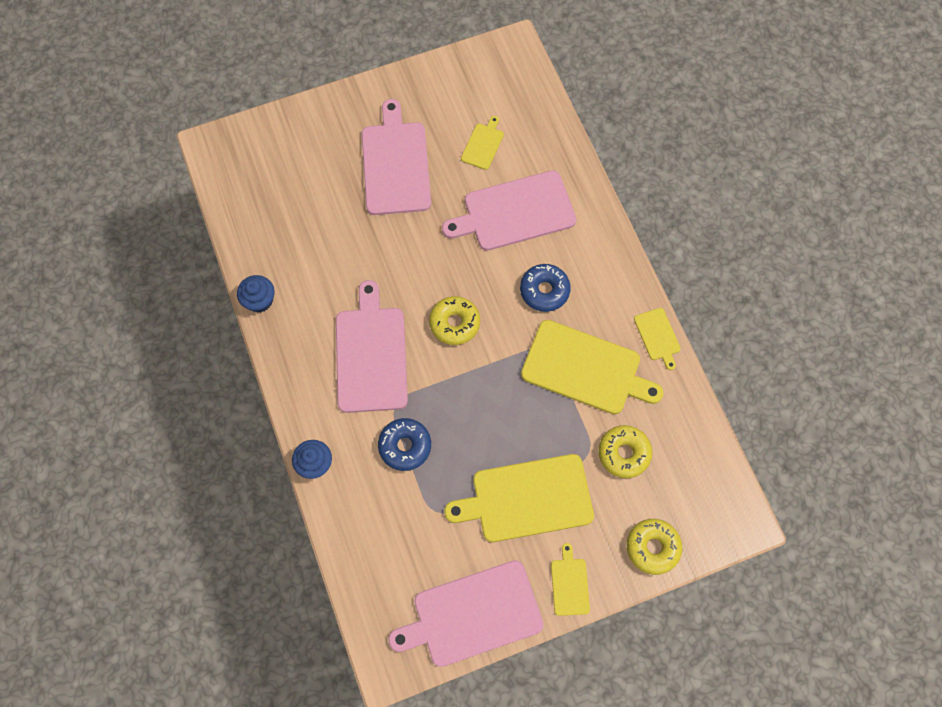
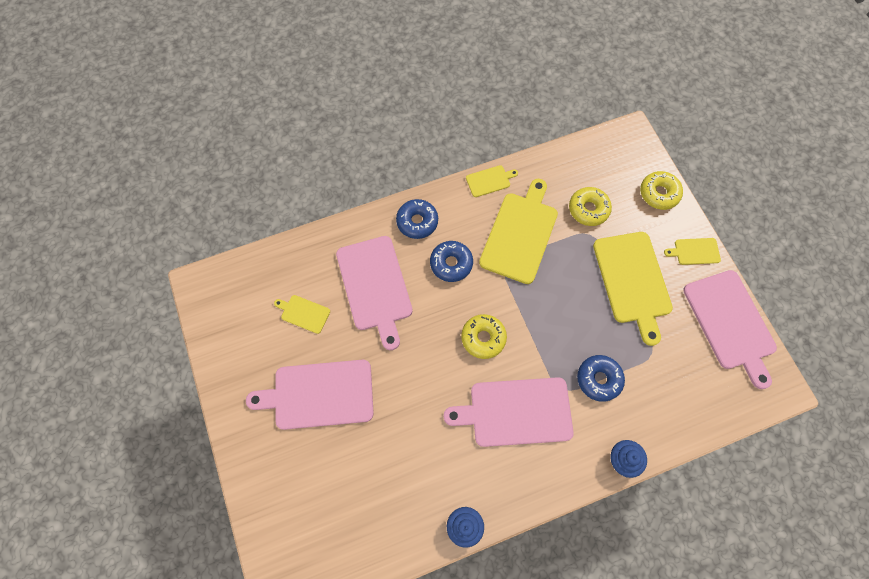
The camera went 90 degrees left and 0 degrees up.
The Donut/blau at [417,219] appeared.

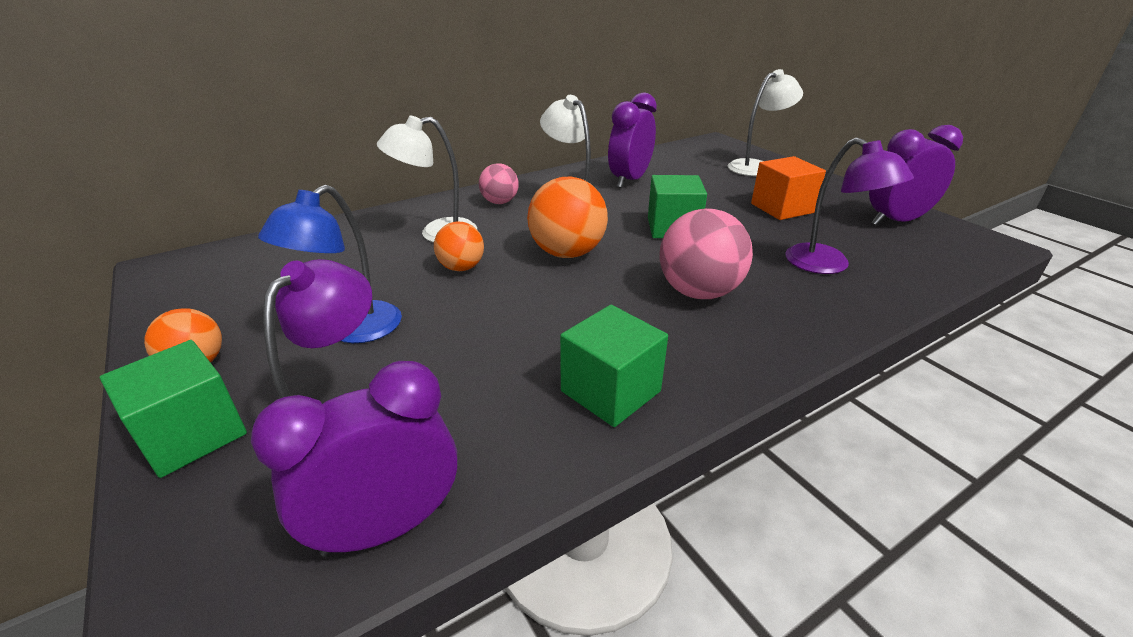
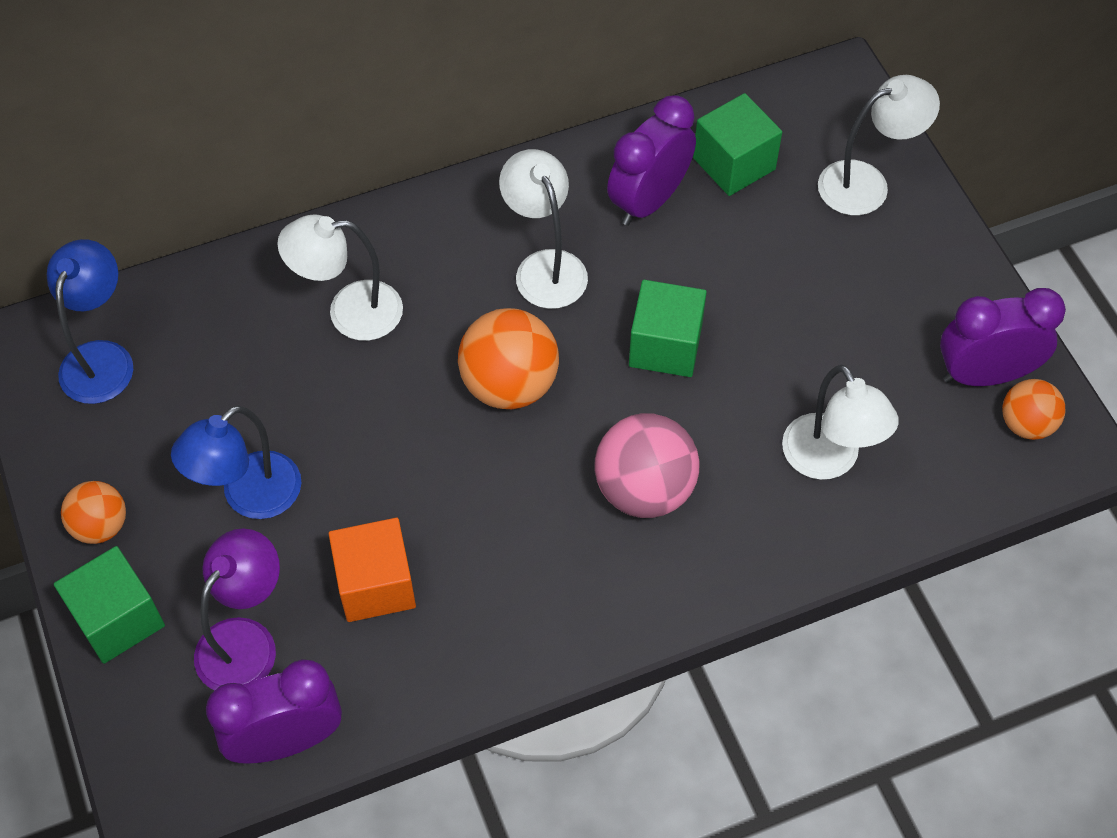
The camera went 10 degrees right and 25 degrees up.
The Ball/orange moved from [459,246] to [1034,409].
The Ball/rosa at [499,183] disappeared.
The Kubus/grün moved from [614,366] to [737,144].
The Kubus/orange moved from [788,188] to [372,570].
The Lampe/lila at [849,205] became the Lampe/weiß at [840,422].
The Lampe/blau at [90,321] appeared.

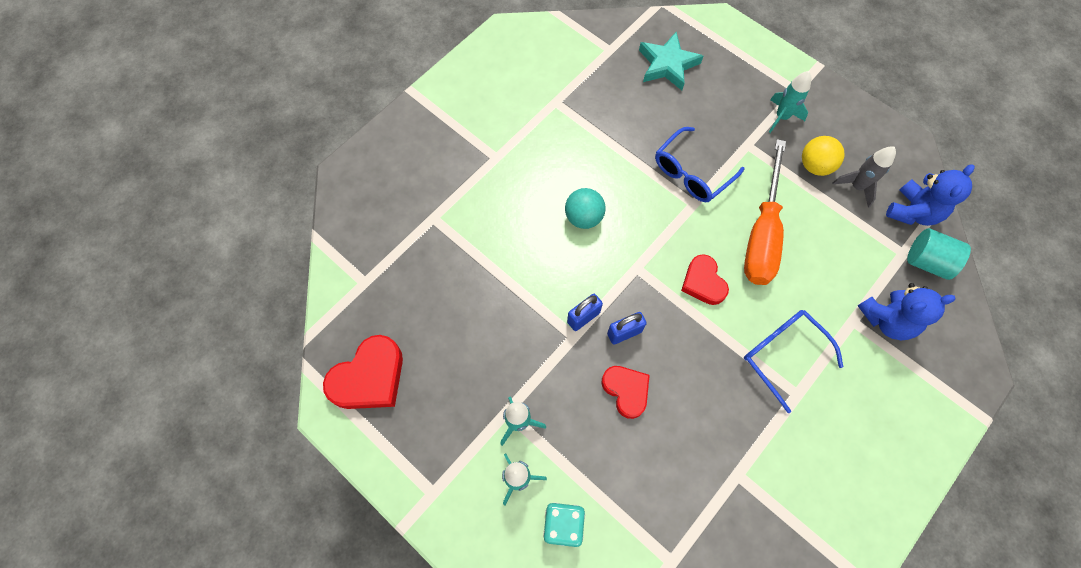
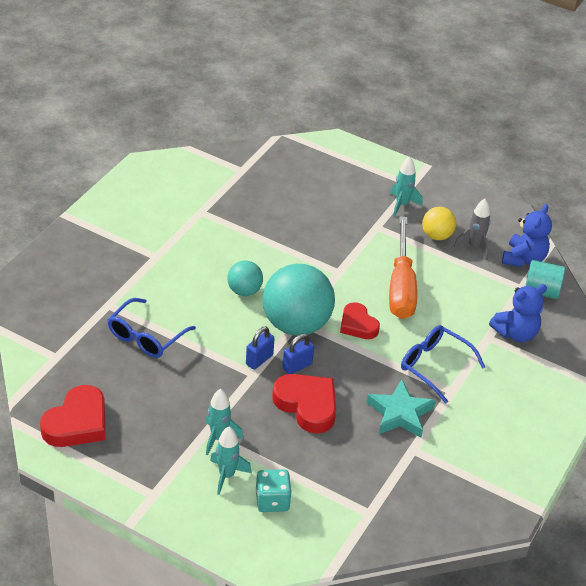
The camera went 15 degrees left and 25 degrees down.
The Herz/rot at [626,392] changed to 1.53 times the size.
The Stern/türkis moved from [671,61] to [401,409].
The Brille/blau moved from [700,164] to [151,328].
The Ball/türkis at [299,299] appeared.

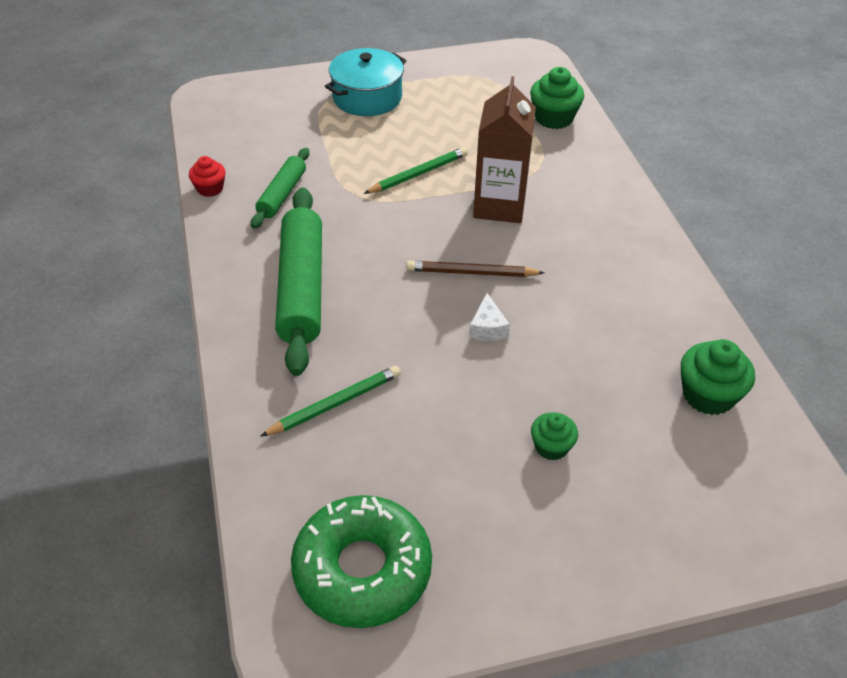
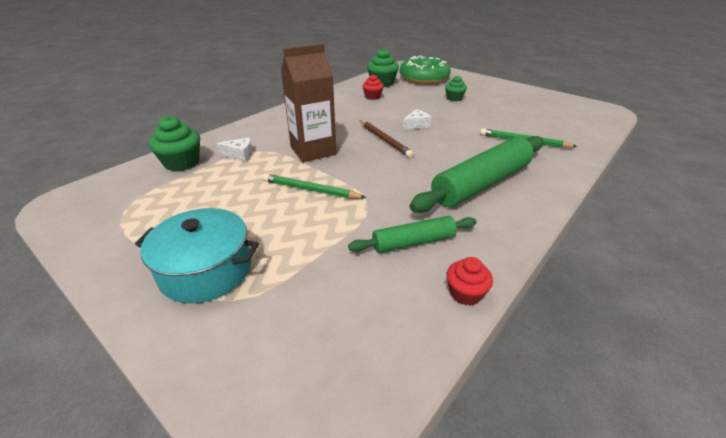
The camera went 125 degrees left and 10 degrees down.
The Donut/grün moved from [361,561] to [425,69].
The Käse/weiß at [234,149] appeared.
The Muffin/rot at [373,87] appeared.

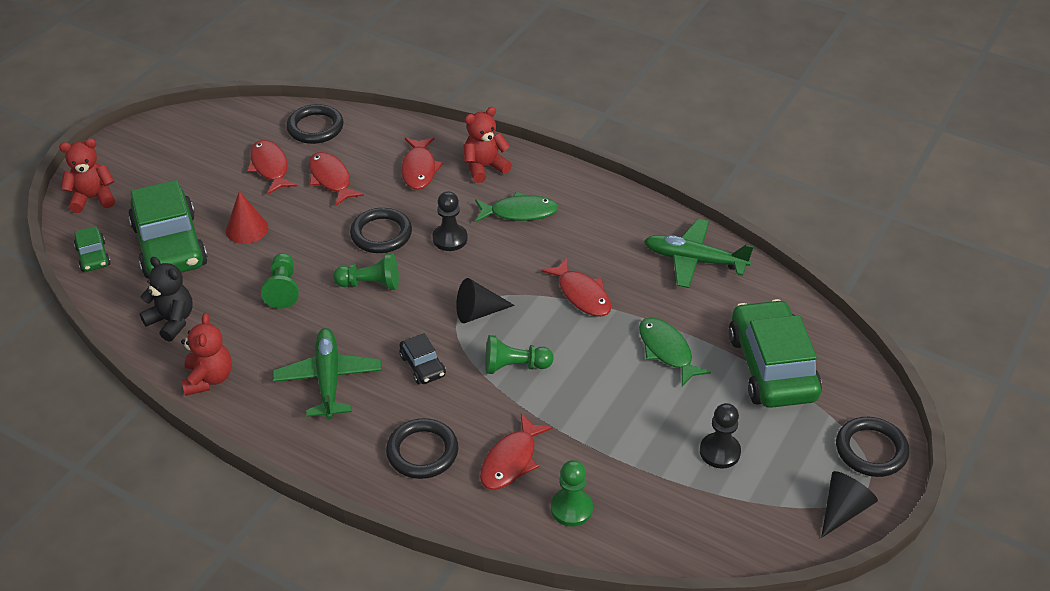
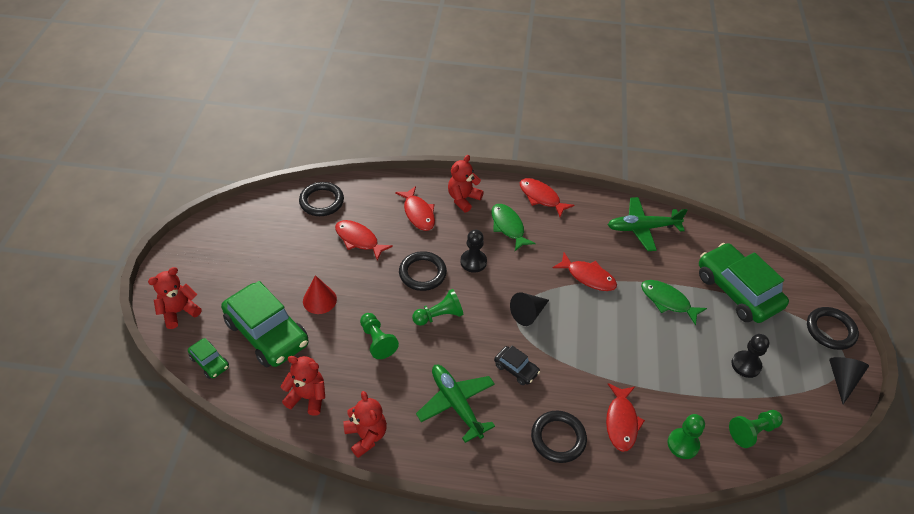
The camera went 25 degrees left and 5 degrees up.
The Teddybär/schwarz at [166,299] became the Teddybär/rot at [302,386].
The Fisch/rot moved from [272,167] to [547,197].
The Fisch/grün at [516,207] turned 90 degrees counterclockwise.
The Bauer/grün moved from [519,354] to [756,429].

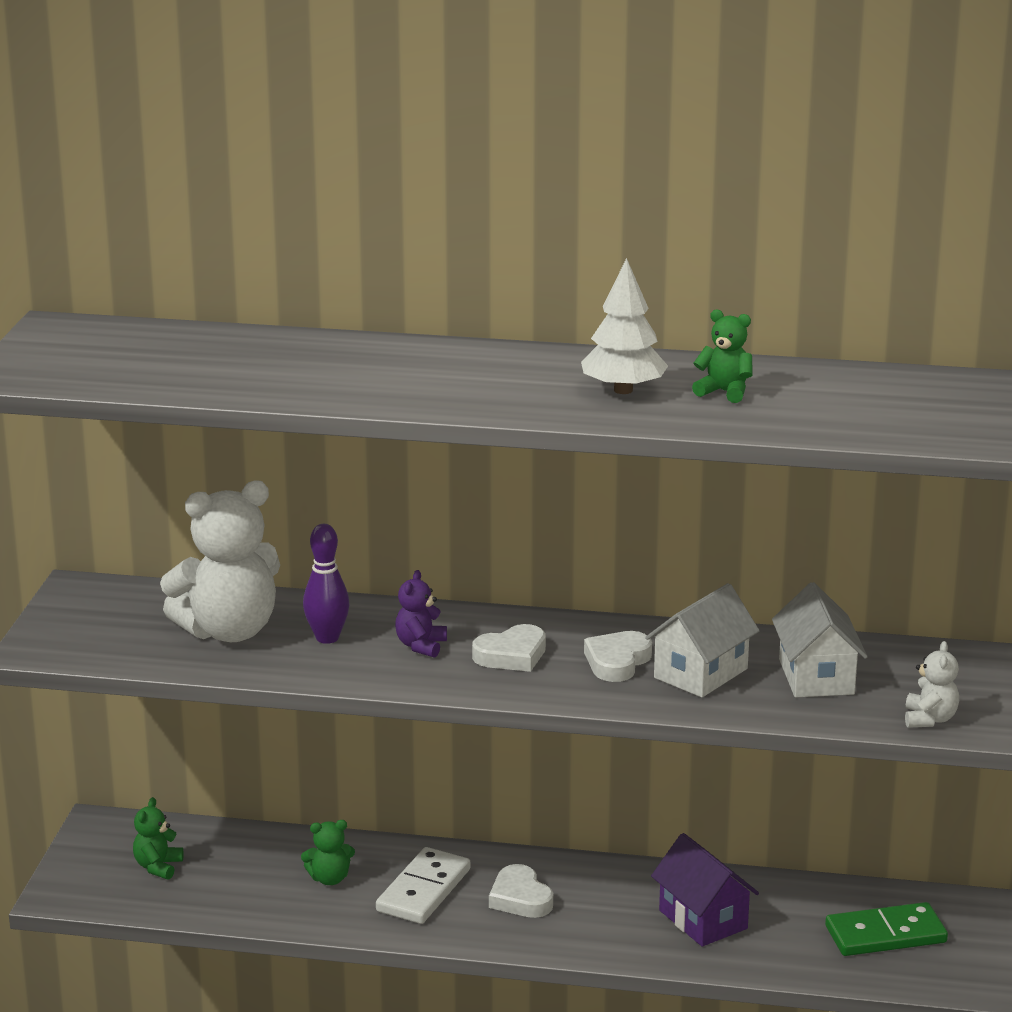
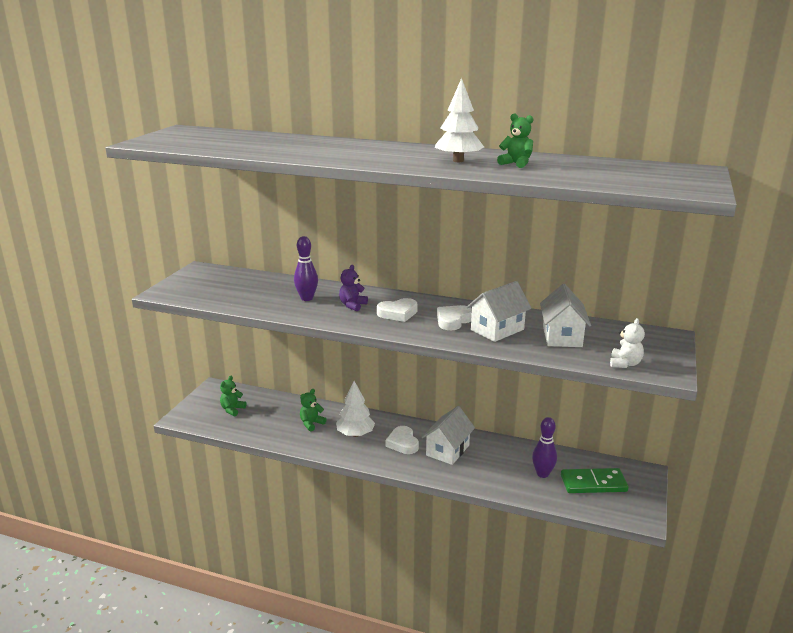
The camera went 10 degrees right and 0 degrees up.
The Teddybär/weiß at [220,561] disappeared.
The Teddybär/grün at [328,852] turned 135 degrees clockwise.
The Dominostein/weiß at [423,885] was replaced by the Baum/weiß at [355,409].
The Haus/lila at [705,890] disappeared.
The Haus/weiß at [448,435] appeared.
The Bowlingkegel/lila at [544,447] appeared.

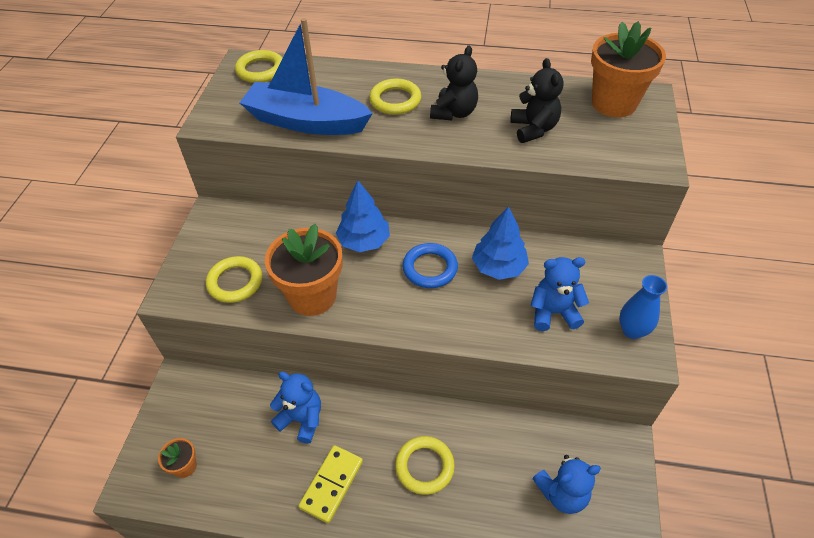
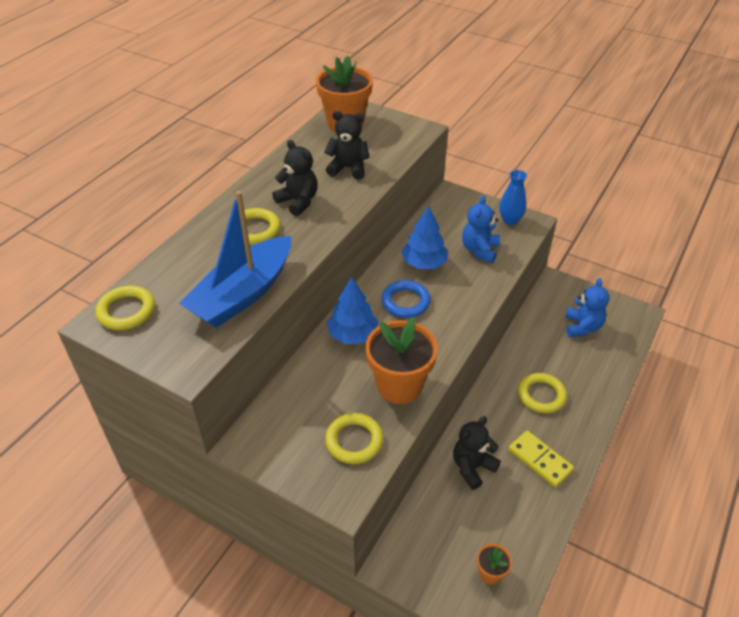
The camera went 70 degrees left and 5 degrees down.
The Teddybär/blau at [295,408] became the Teddybär/schwarz at [477,453].

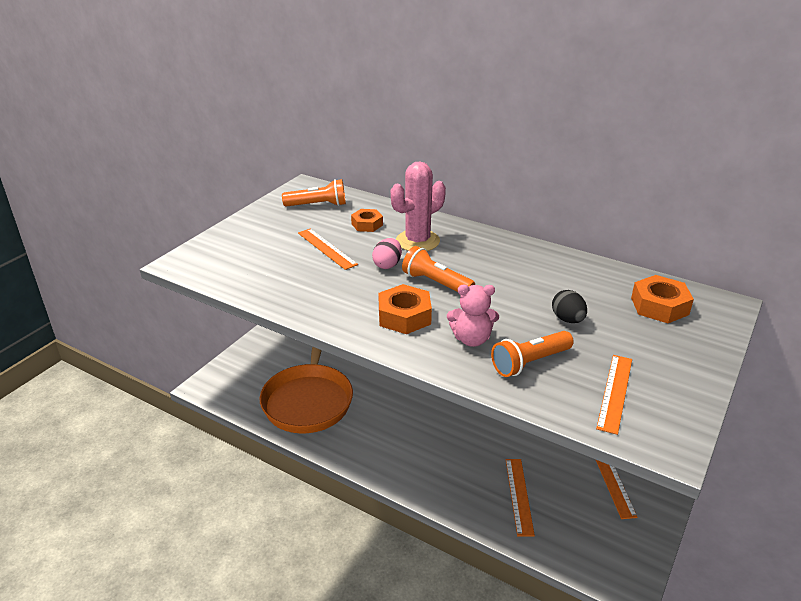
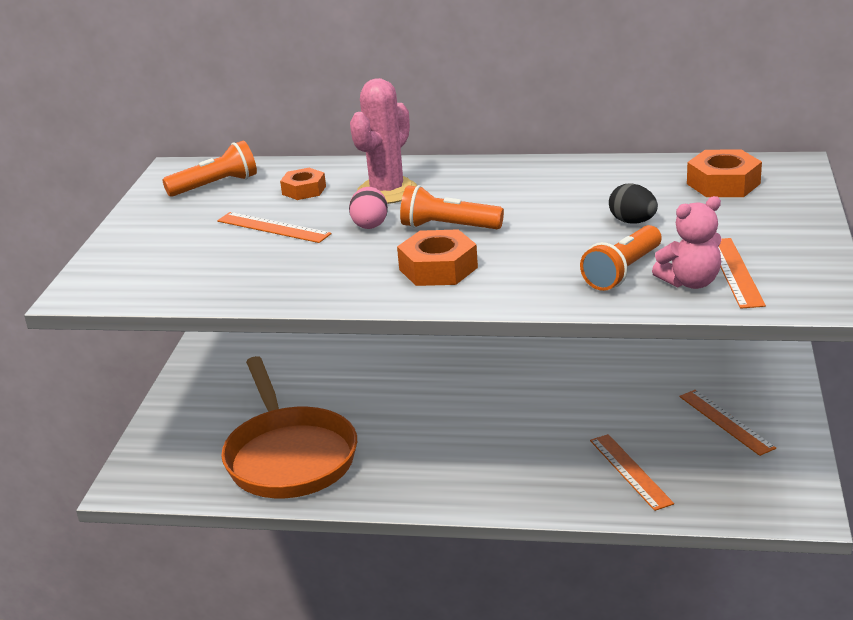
The camera went 20 degrees left and 5 degrees down.
The Teddybär/rosa moved from [473,316] to [687,242].

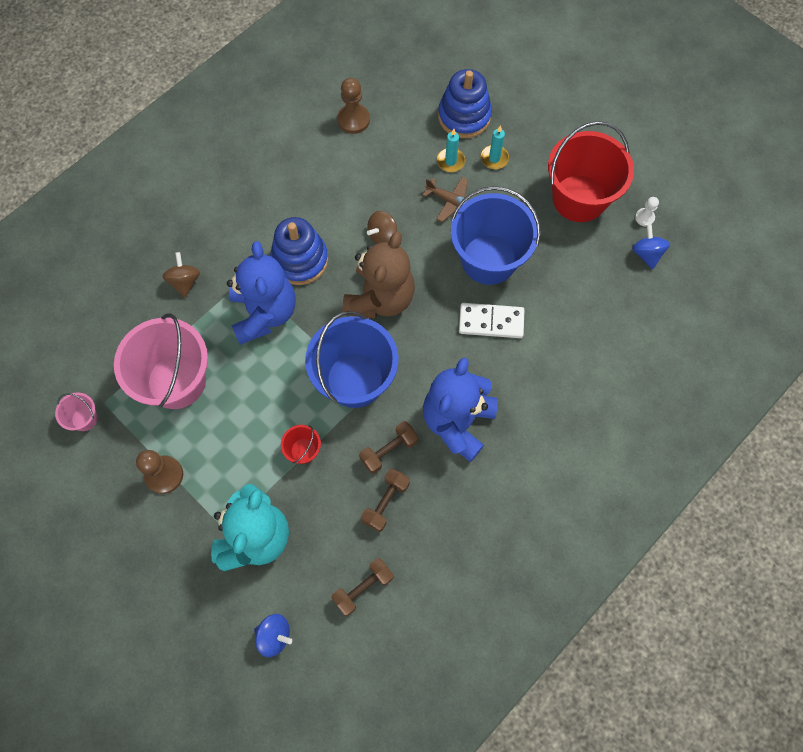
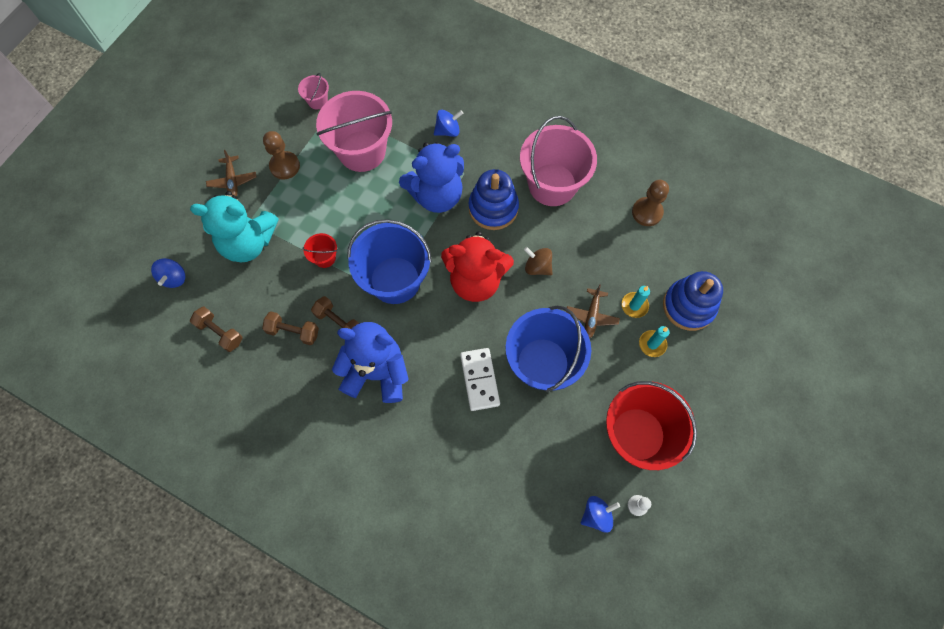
The camera went 75 degrees right and 0 degrees up.
The Kreisel/braun at [181,275] became the Kreisel/blau at [448,123].
The Teddybär/braun at [378,275] became the Teddybär/rot at [477,266].
The Flugzeug/braun at [231,173] appeared.
The Eimer/rosa at [558,161] appeared.

